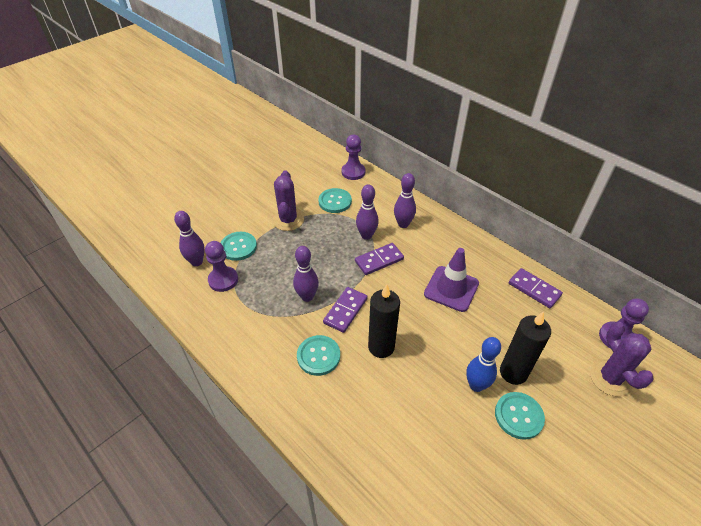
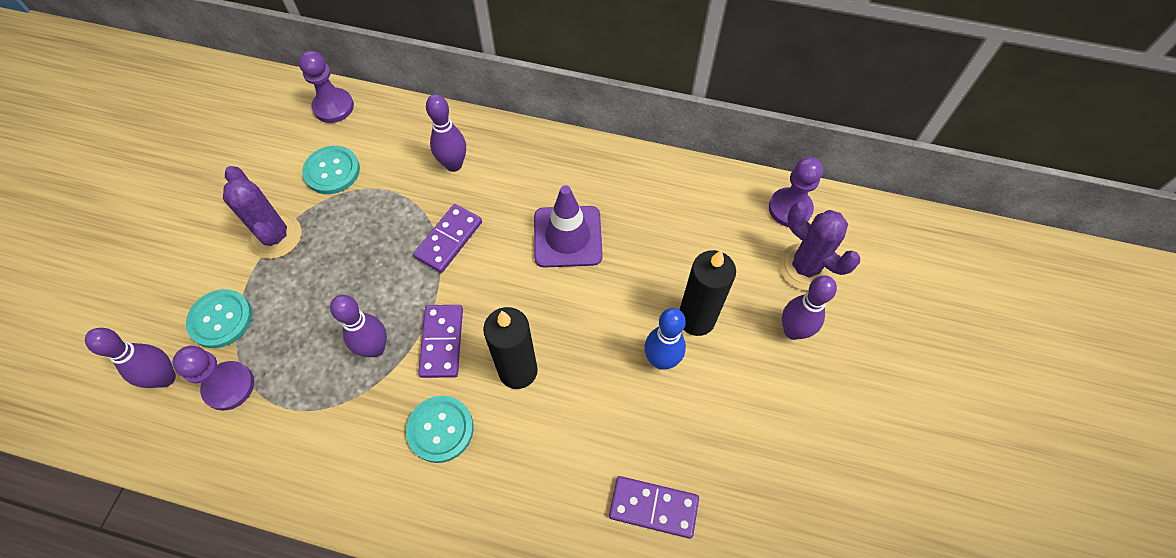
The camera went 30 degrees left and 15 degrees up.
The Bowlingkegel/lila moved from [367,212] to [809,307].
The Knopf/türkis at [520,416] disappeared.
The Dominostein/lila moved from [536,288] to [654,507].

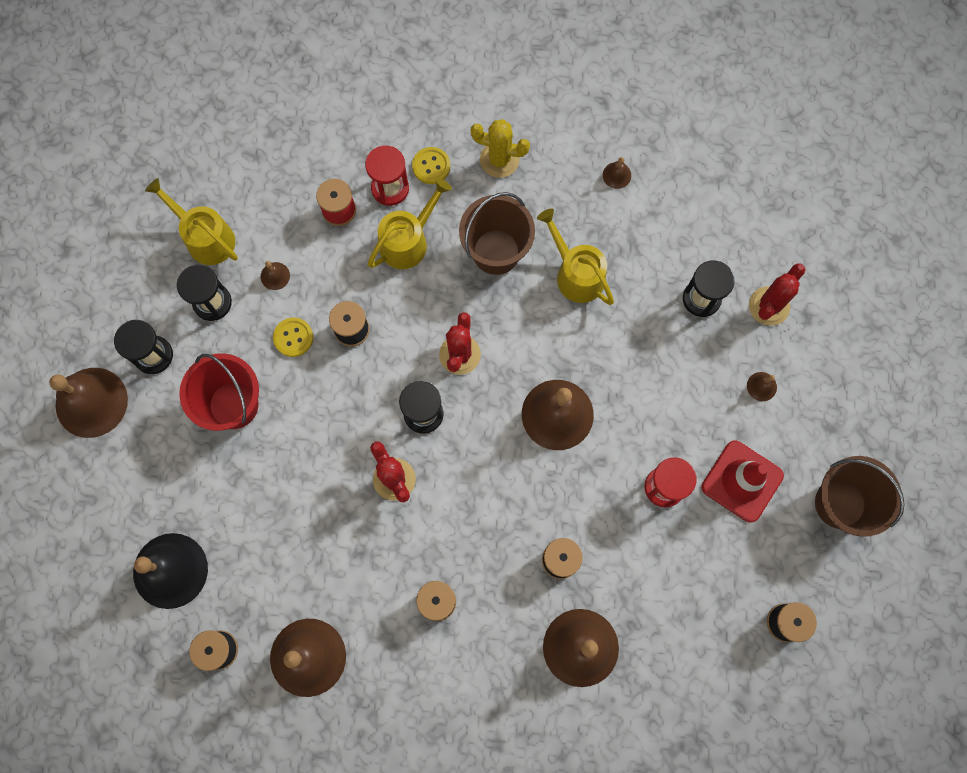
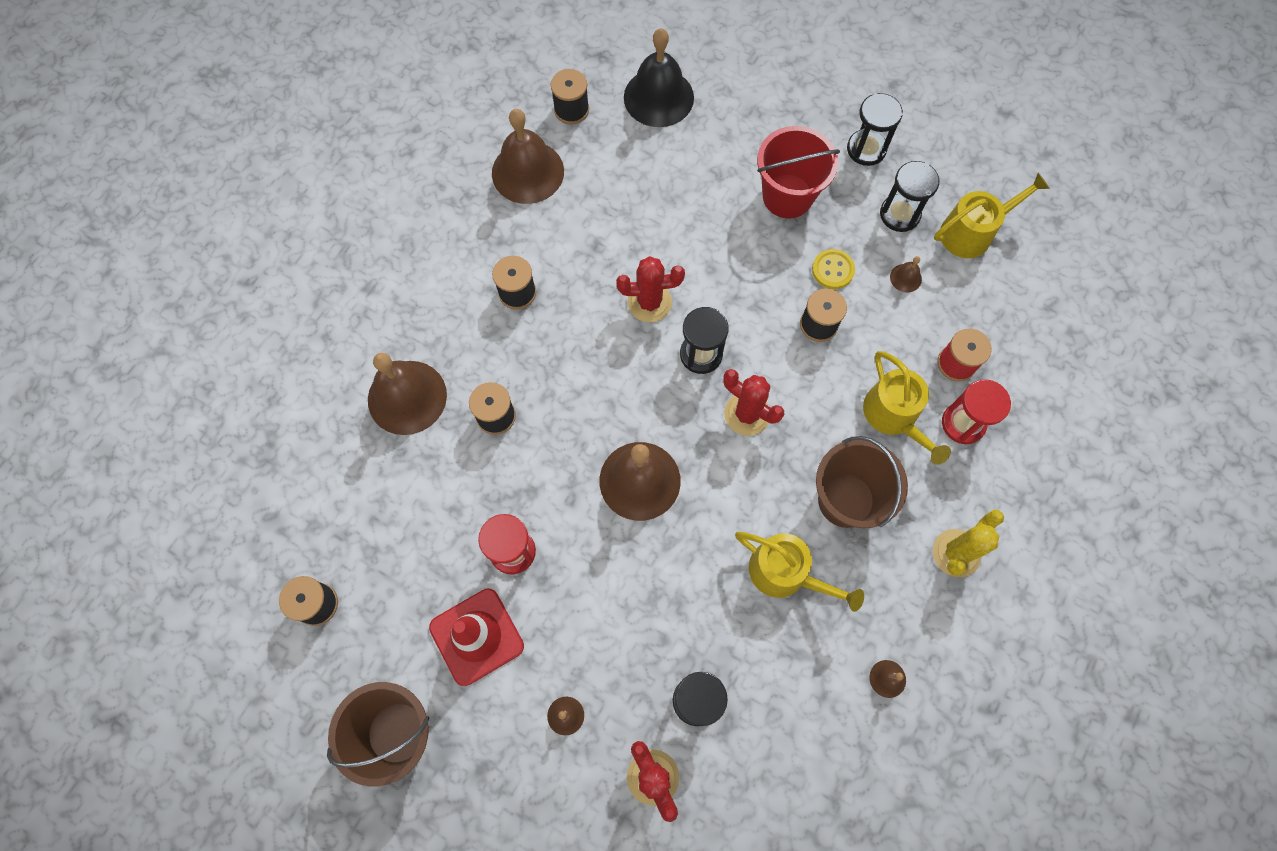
The camera went 115 degrees right and 5 degrees down.
The Glocke/braun at [88,403] disappeared.
The Knopf/gelb at [431,165] disappeared.
The Gießkanne/gelb at [575,257] turned 45 degrees clockwise.

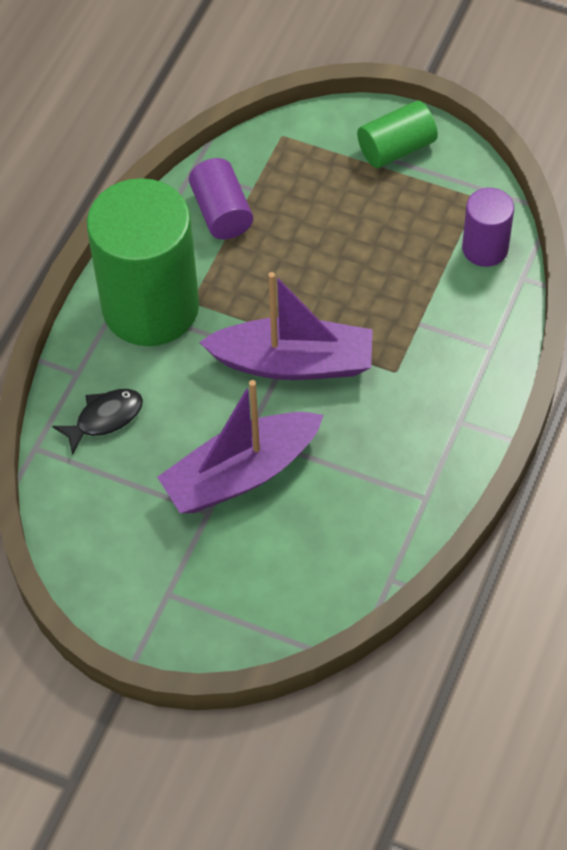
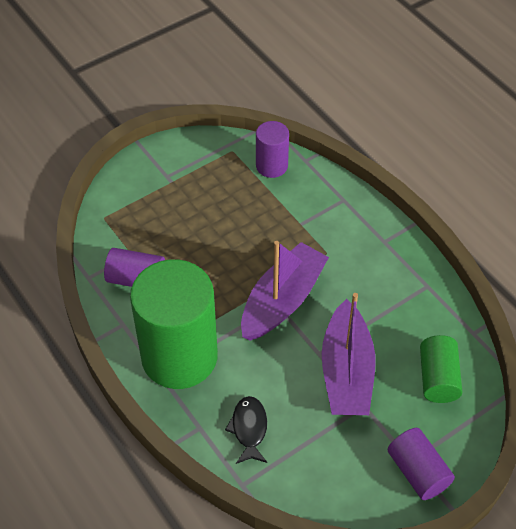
The camera went 60 degrees left and 5 degrees down.
The Vollzylinder/grün moved from [397,134] to [441,369].
The Vollzylinder/lila at [421,464] appeared.

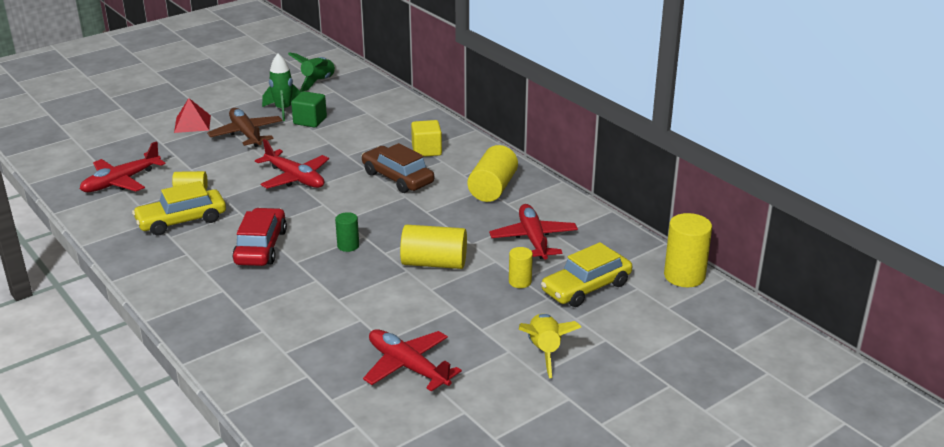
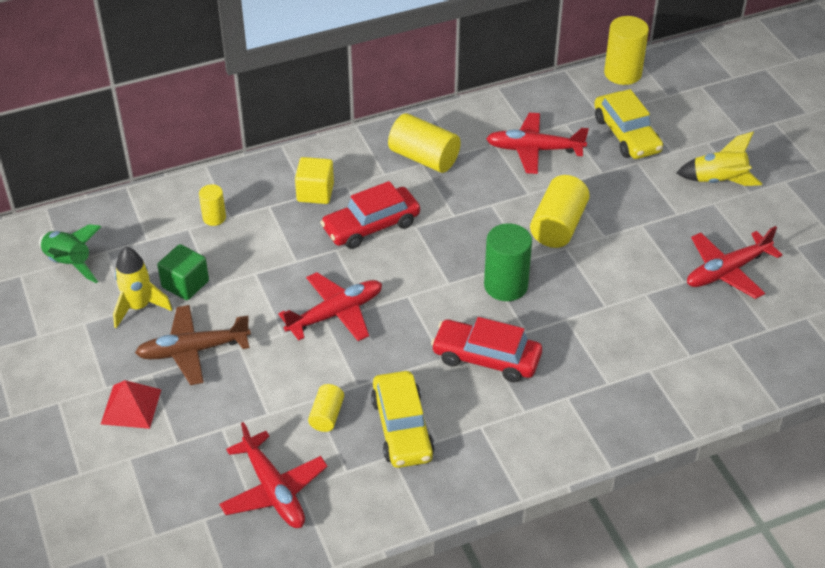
The camera went 75 degrees left and 15 degrees up.
The Rakete/grün at [281,87] became the Rakete/gelb at [142,287].
The Vollzylinder/grün at [347,232] changed to 1.80 times the size.
The Auto/braun at [398,168] became the Auto/rot at [370,215].
The Vollzylinder/gelb moved from [521,267] to [212,205].

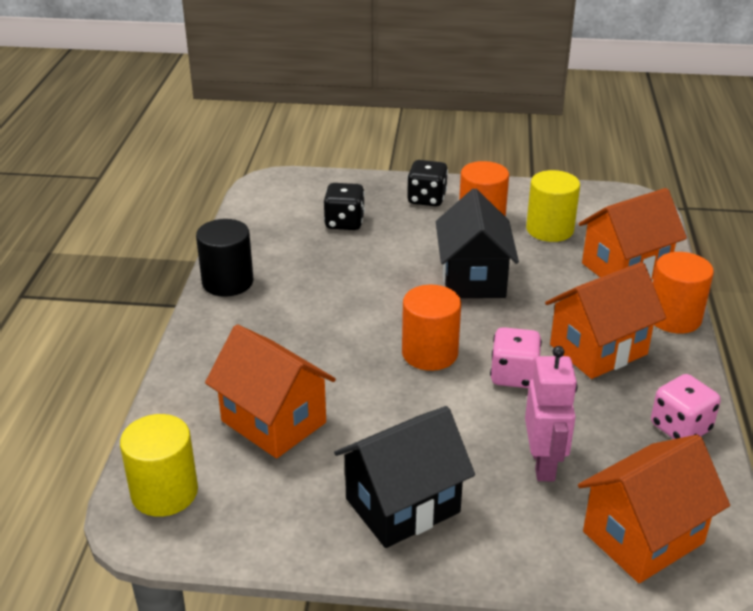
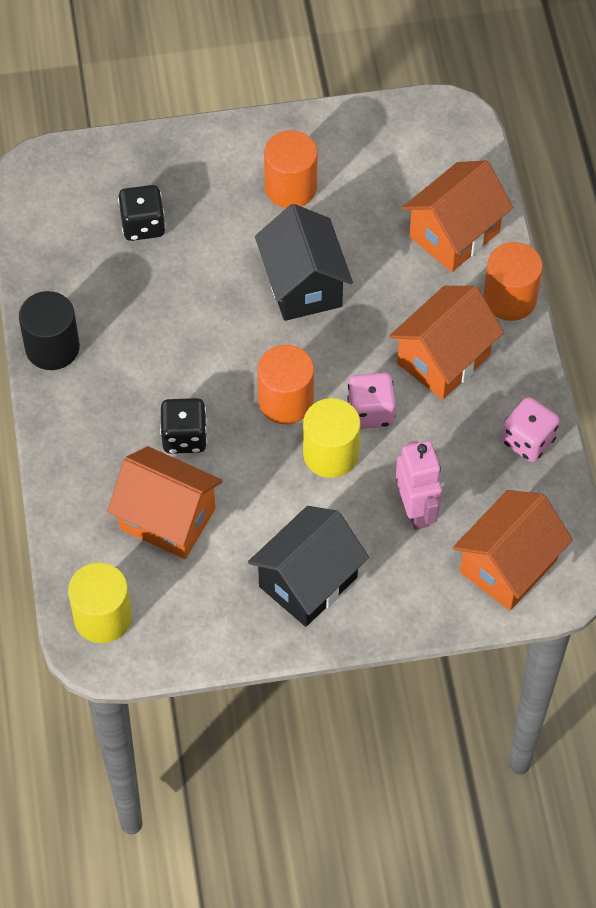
The camera went 15 degrees left and 25 degrees up.
The Spielwürfel/schwarz moved from [427,183] to [183,426].
The Vollzylinder/gelb moved from [553,206] to [332,438].

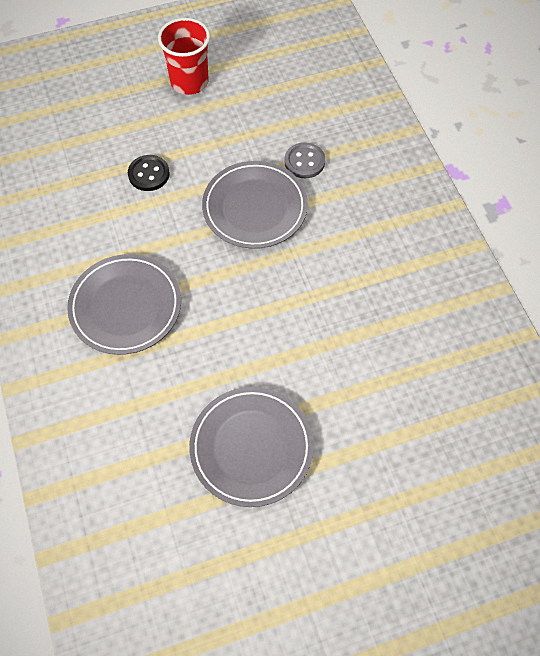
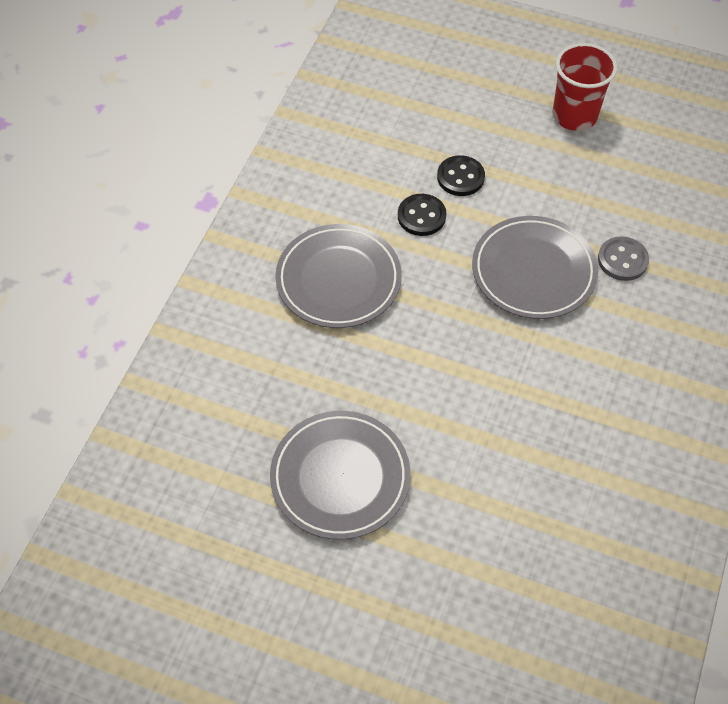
The camera went 40 degrees right and 5 degrees down.
The Knopf/schwarz at [422,215] appeared.

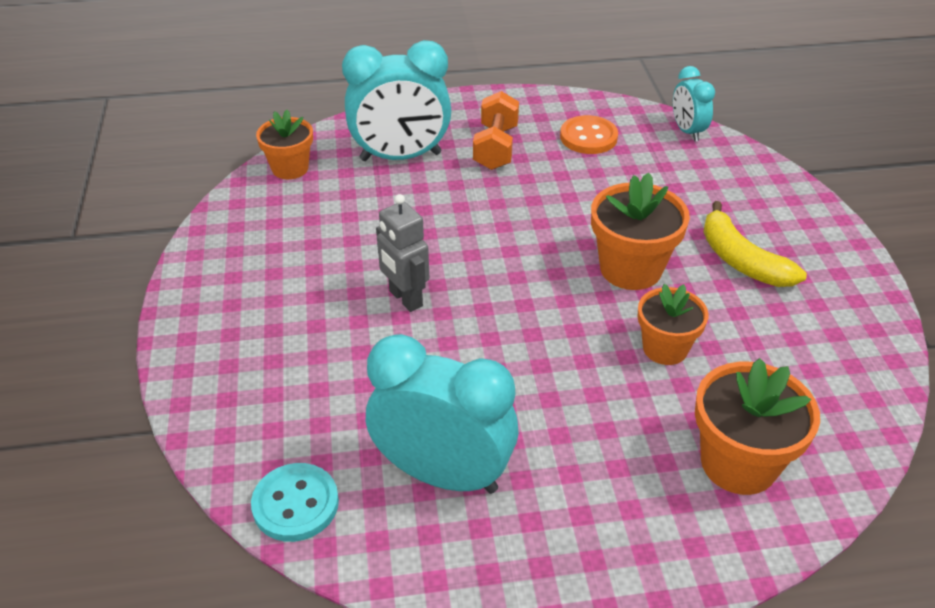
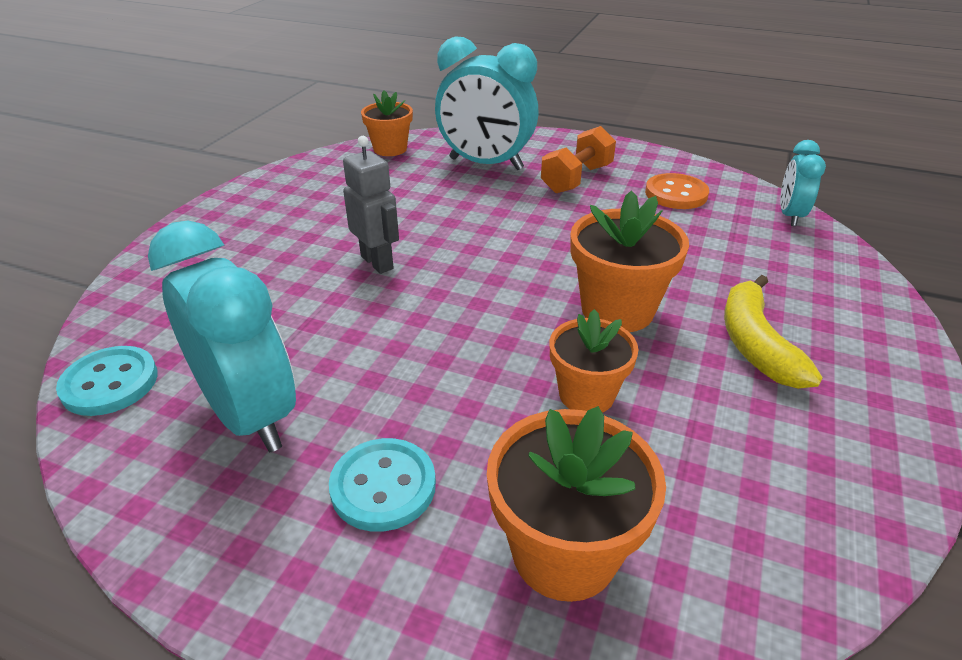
The camera went 30 degrees right and 5 degrees down.
The Roboter/grau at [402,253] turned 150 degrees clockwise.
The Knopf/türkis at [382,485] appeared.

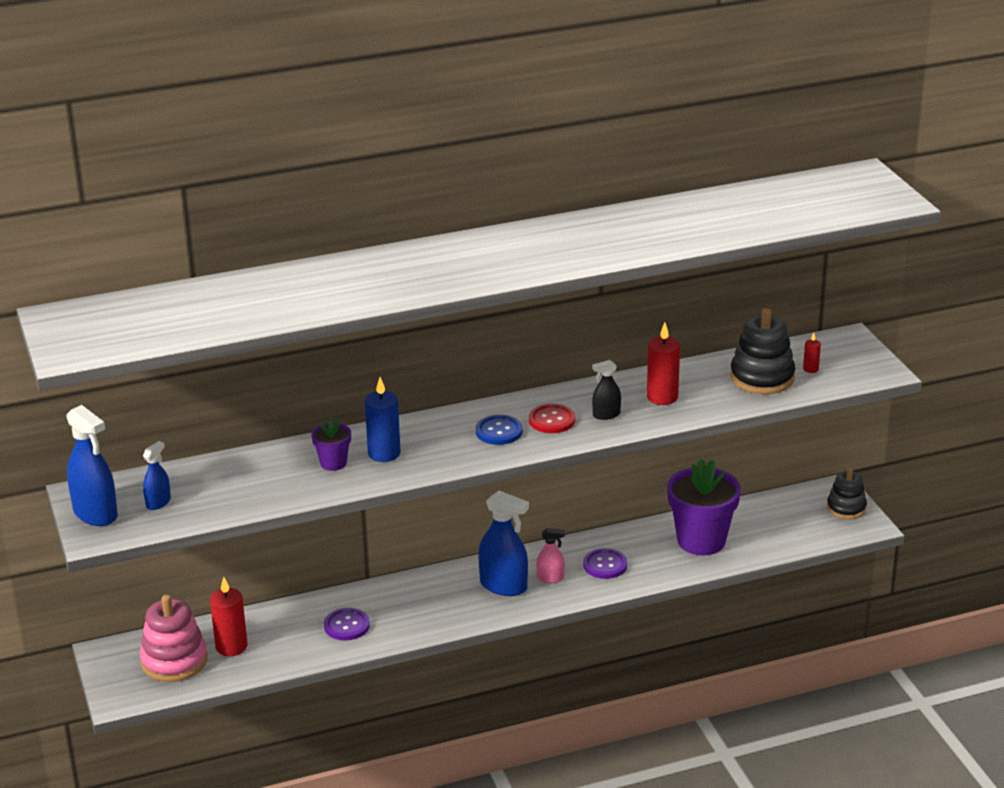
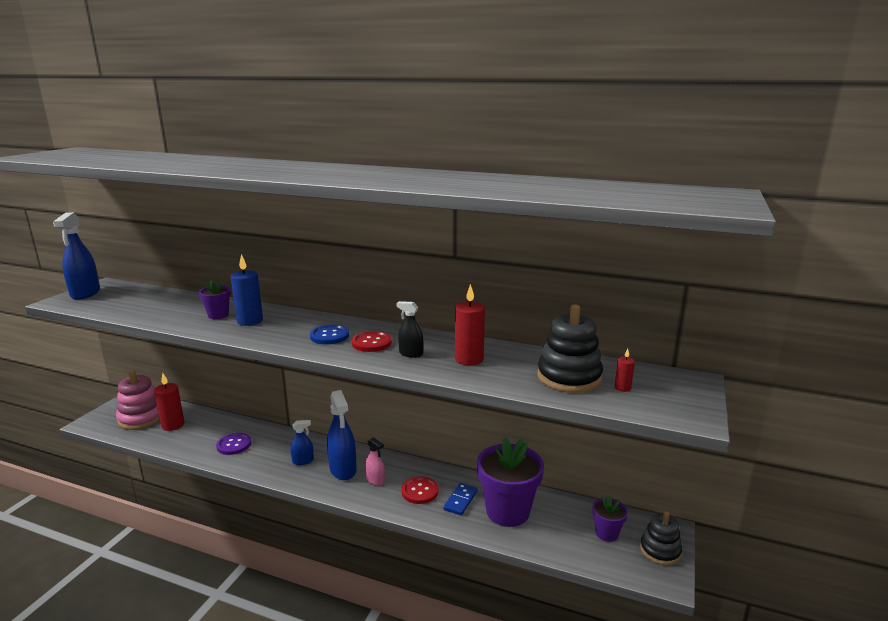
The camera went 40 degrees right and 10 degrees down.
The Sprühflasche/blau moved from [157,475] to [302,442].
The Knopf/lila at [605,563] became the Knopf/rot at [420,490].
The Dominostein/blau at [460,499] appeared.
The Blumentopf/lila at [610,518] appeared.

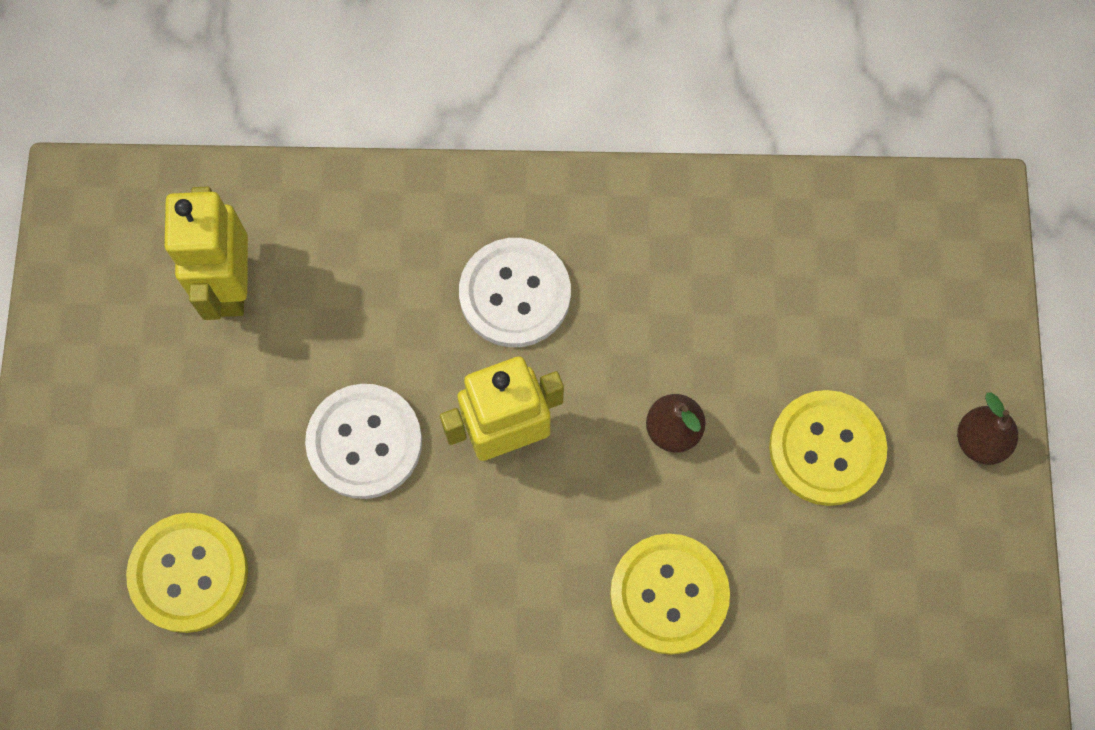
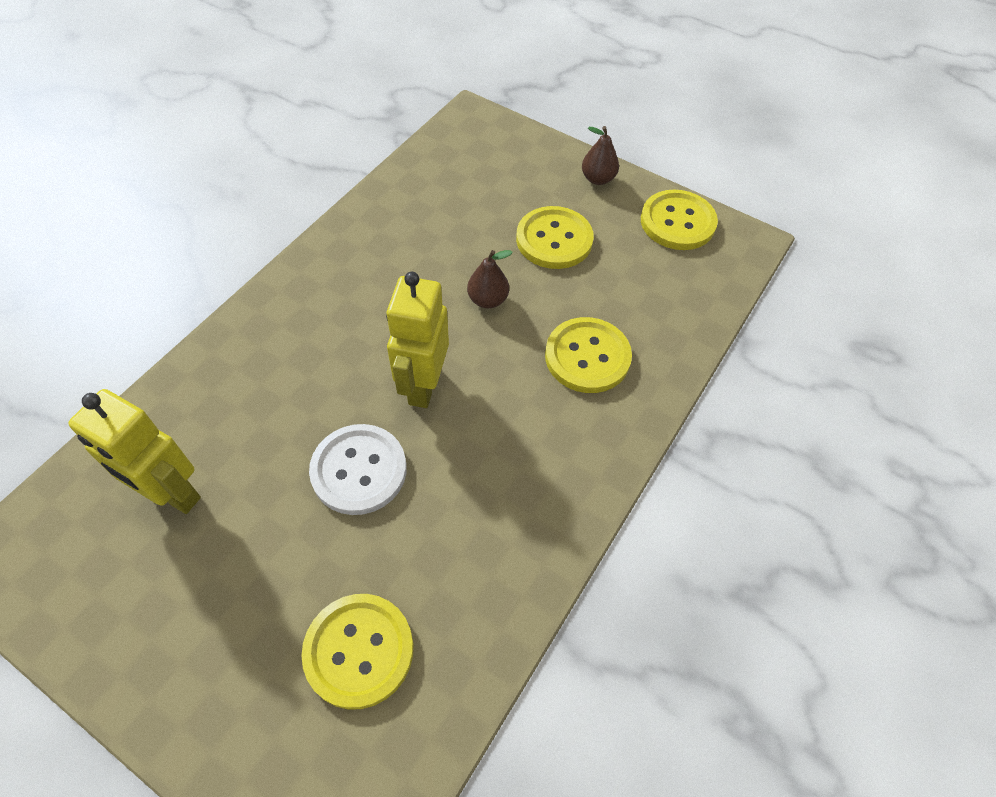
The camera went 60 degrees left and 15 degrees down.
The Knopf/weiß at [515,292] disappeared.
The Knopf/gelb at [679,220] appeared.

